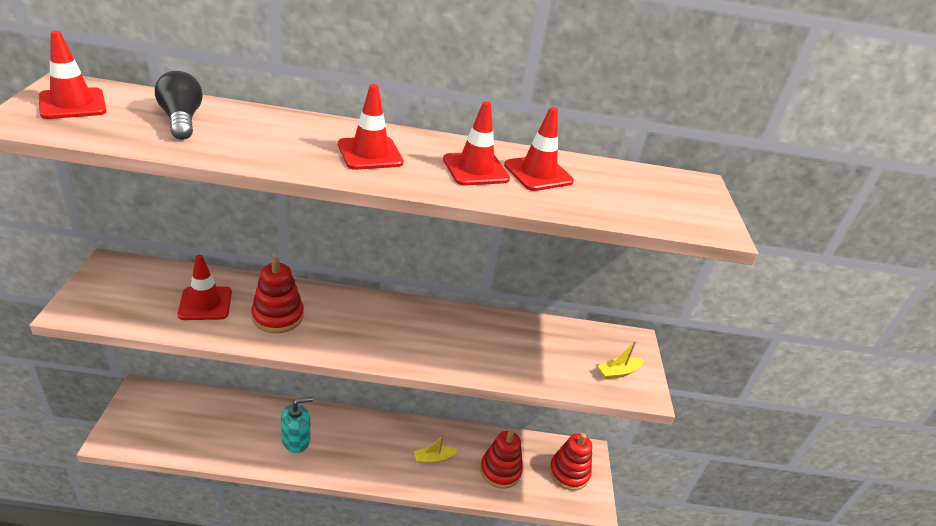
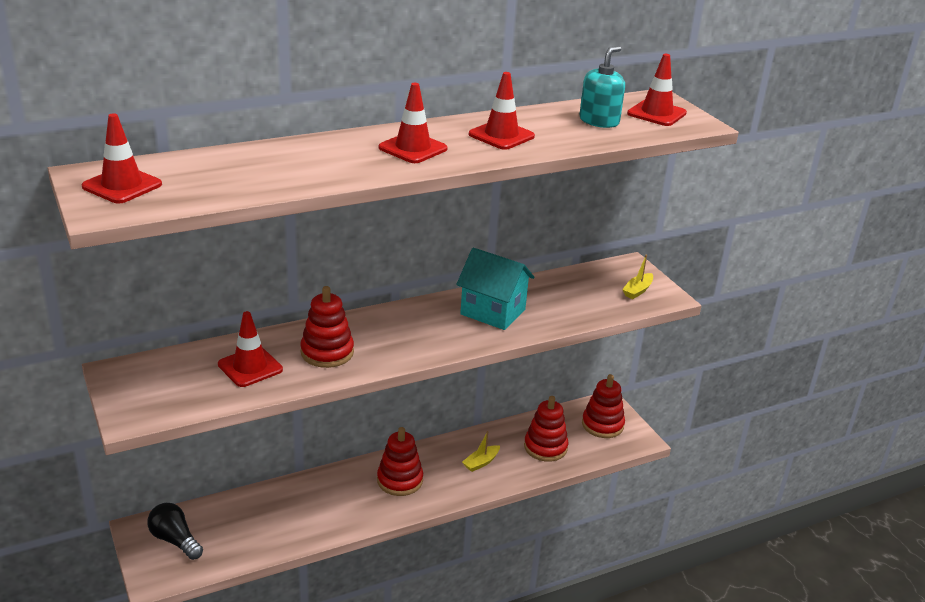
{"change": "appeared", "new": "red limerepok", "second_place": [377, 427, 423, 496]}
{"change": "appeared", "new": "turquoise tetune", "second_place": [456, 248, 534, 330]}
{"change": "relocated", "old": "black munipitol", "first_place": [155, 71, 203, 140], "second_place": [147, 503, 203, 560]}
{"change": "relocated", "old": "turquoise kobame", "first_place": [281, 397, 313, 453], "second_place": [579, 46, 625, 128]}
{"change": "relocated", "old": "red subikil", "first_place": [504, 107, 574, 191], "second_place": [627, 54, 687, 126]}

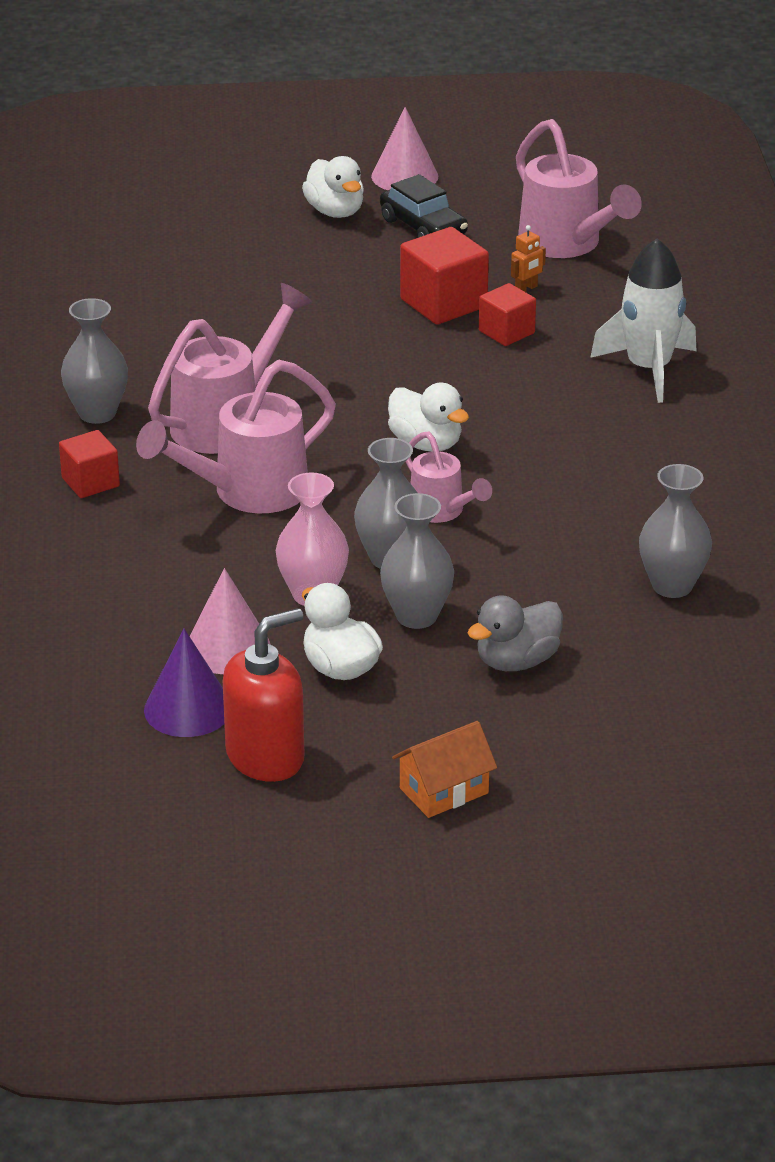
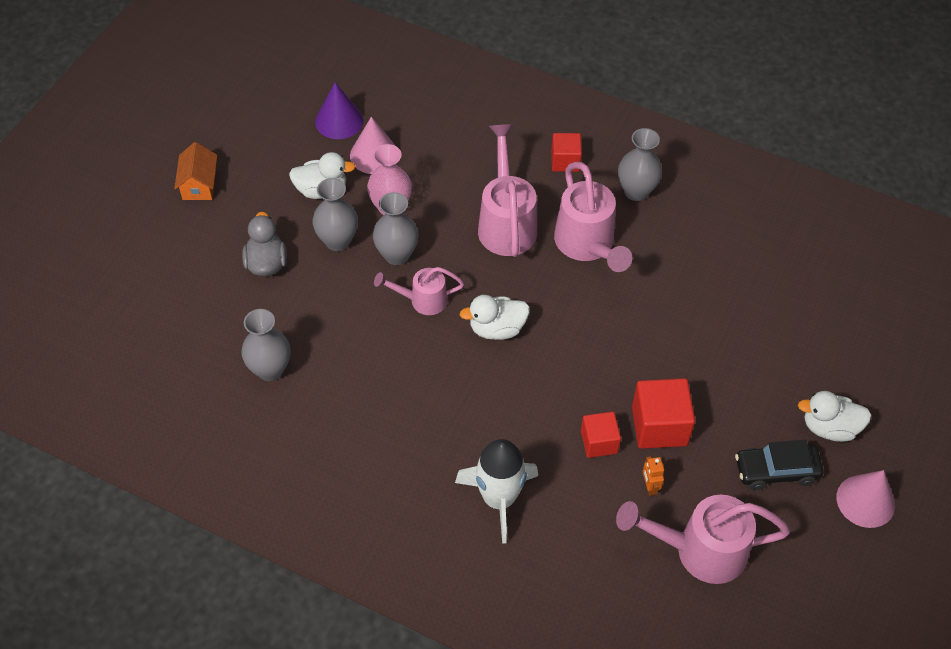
{"change": "missing", "old": "red kobame", "first_place": [223, 608, 305, 782]}

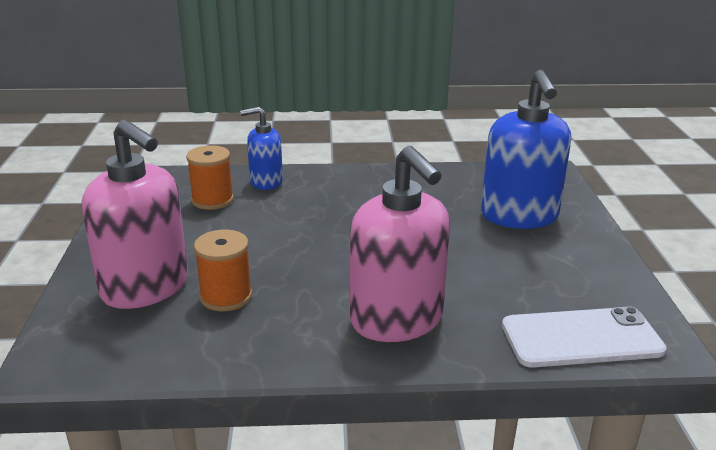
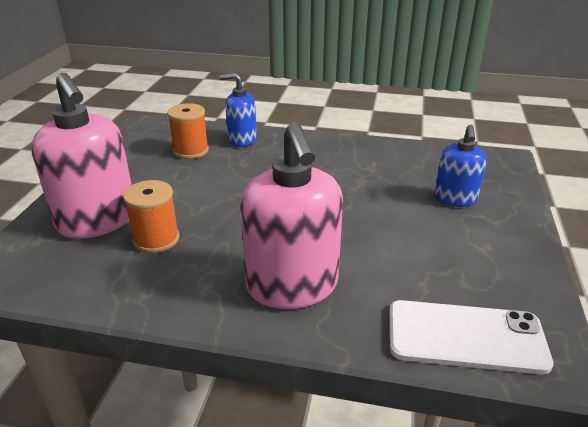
{"change": "size", "old": "blue kobame", "first_place": [481, 70, 571, 229], "second_place": [434, 125, 487, 207], "factor": 0.57}

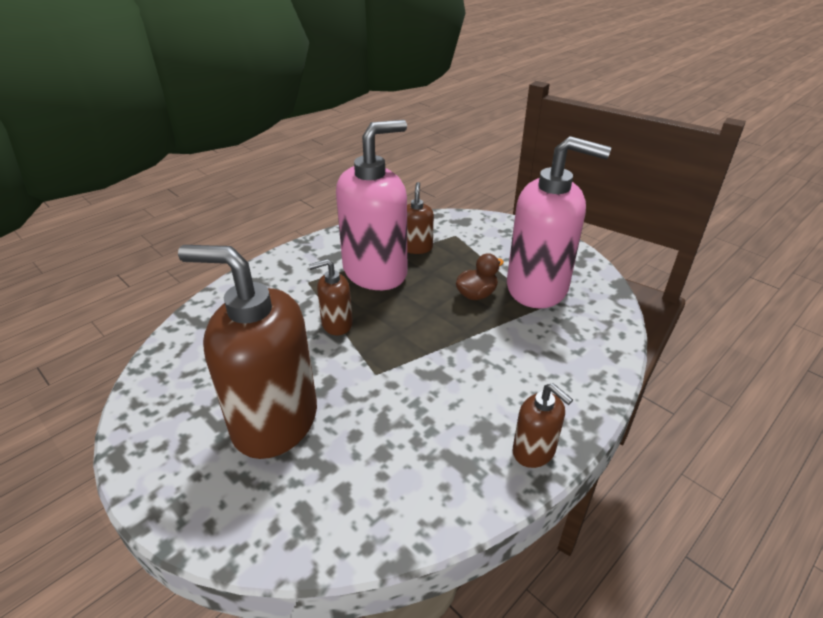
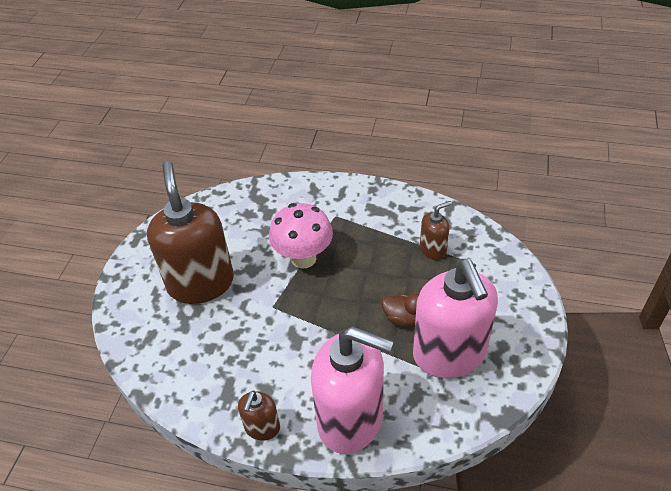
{"change": "relocated", "old": "pink kobame", "first_place": [336, 120, 407, 290], "second_place": [311, 326, 394, 454]}
{"change": "exchanged", "old": "brown kobame", "new": "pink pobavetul", "first_place": [309, 259, 353, 336], "second_place": [269, 203, 333, 269]}

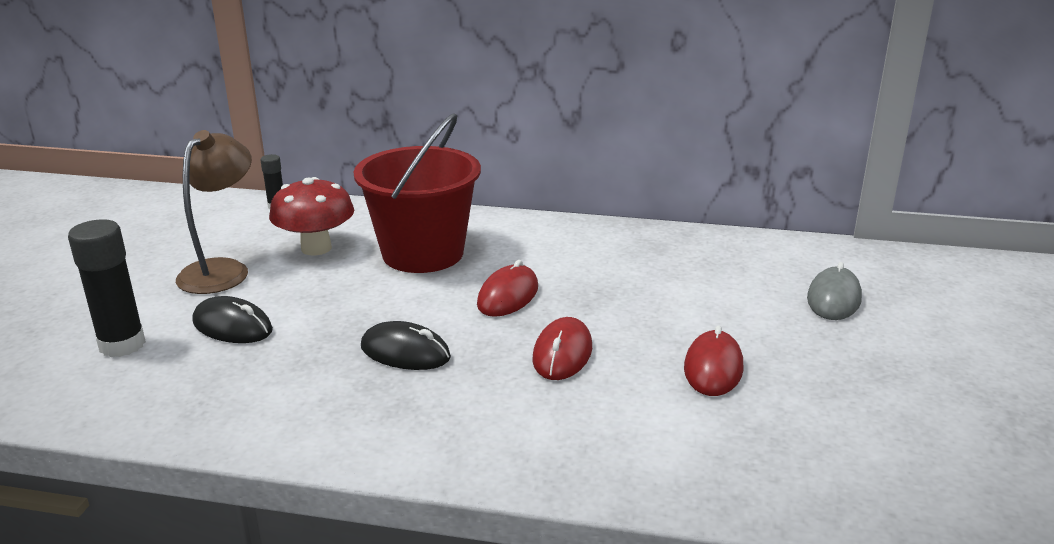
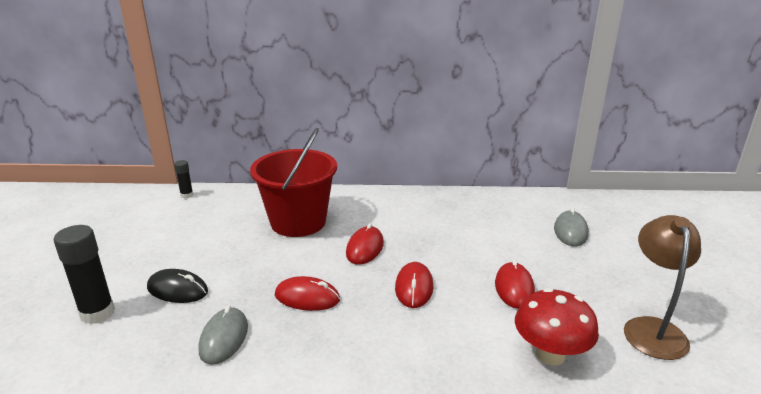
{"change": "appeared", "new": "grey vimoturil", "second_place": [199, 305, 248, 365]}
{"change": "relocated", "old": "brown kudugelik", "first_place": [176, 130, 252, 294], "second_place": [624, 215, 701, 360]}
{"change": "relocated", "old": "red pobavetul", "first_place": [269, 177, 354, 256], "second_place": [515, 288, 599, 365]}
{"change": "colour", "old": "black vimoturil", "new": "red vimoturil", "first_place": [361, 321, 451, 370], "second_place": [275, 276, 340, 311]}

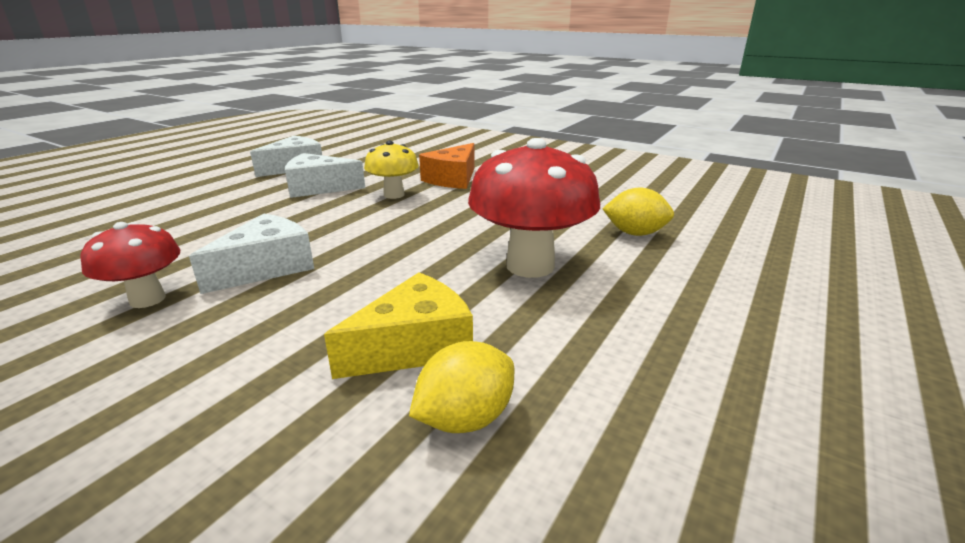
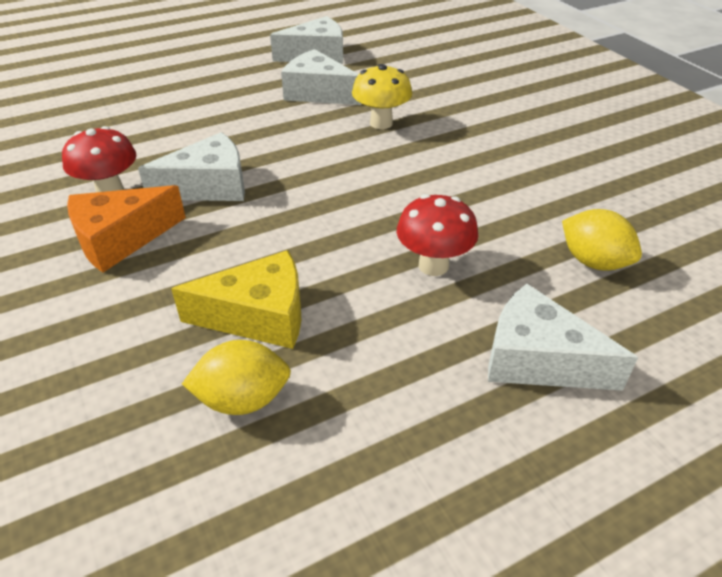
{"change": "appeared", "new": "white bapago", "second_place": [488, 284, 638, 391]}
{"change": "relocated", "old": "orange bapago", "first_place": [419, 143, 475, 189], "second_place": [67, 185, 186, 273]}
{"change": "size", "old": "red pobavetul", "first_place": [468, 138, 600, 278], "second_place": [397, 194, 478, 276], "factor": 0.58}

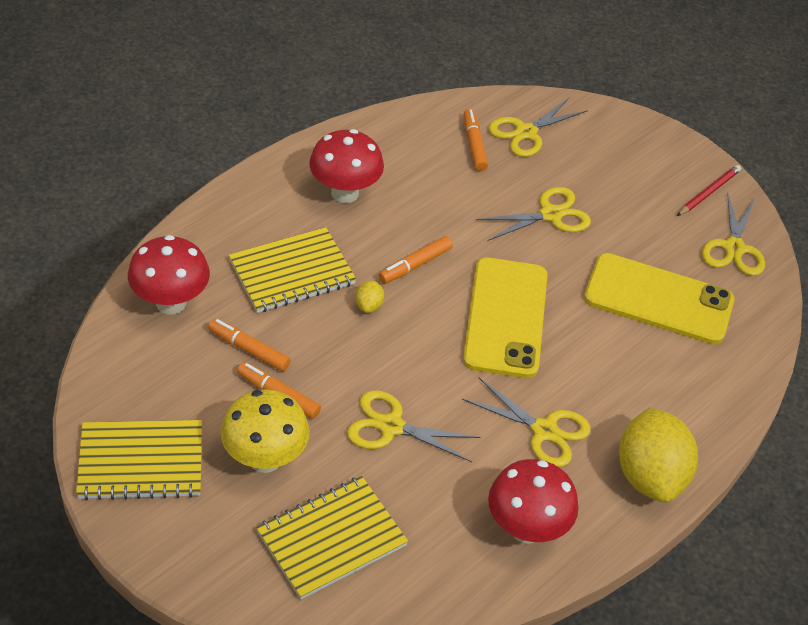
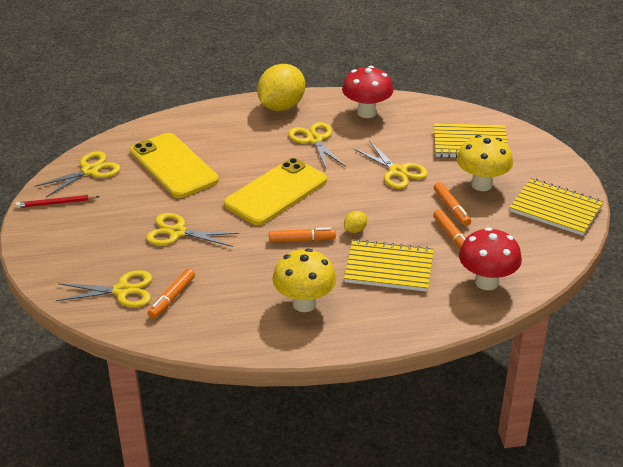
{"change": "colour", "old": "red pobavetul", "new": "yellow pobavetul", "first_place": [309, 129, 384, 203], "second_place": [272, 248, 336, 312]}

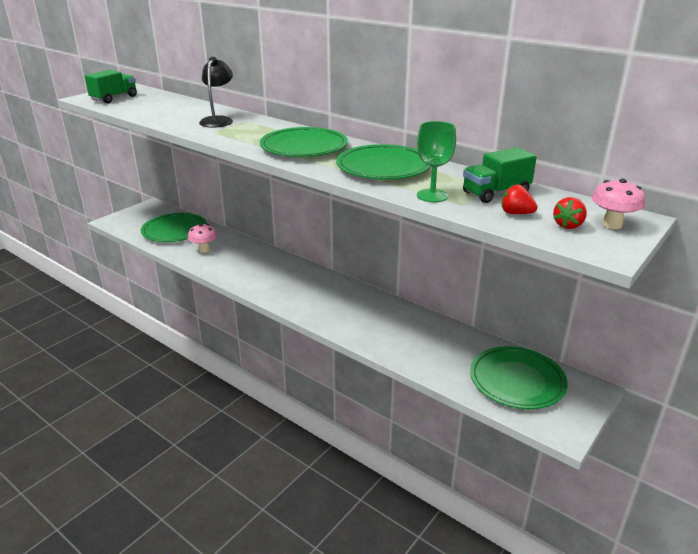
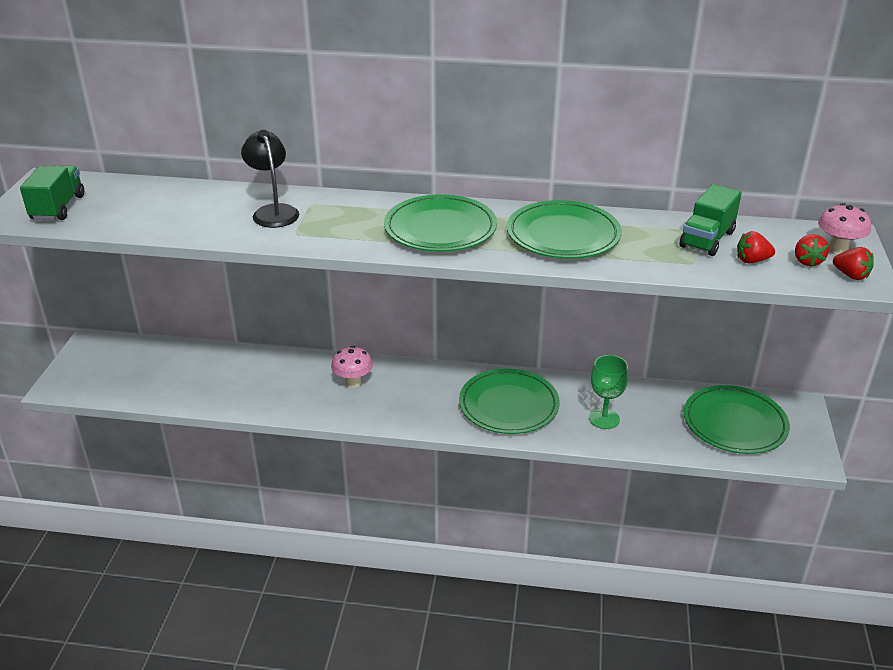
{"change": "appeared", "new": "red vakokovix", "second_place": [833, 247, 874, 280]}
{"change": "relocated", "old": "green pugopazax", "first_place": [141, 213, 207, 242], "second_place": [459, 368, 560, 434]}
{"change": "relocated", "old": "pink pobavetul", "first_place": [188, 224, 217, 253], "second_place": [331, 346, 373, 388]}
{"change": "relocated", "old": "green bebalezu", "first_place": [417, 121, 456, 202], "second_place": [589, 355, 628, 429]}

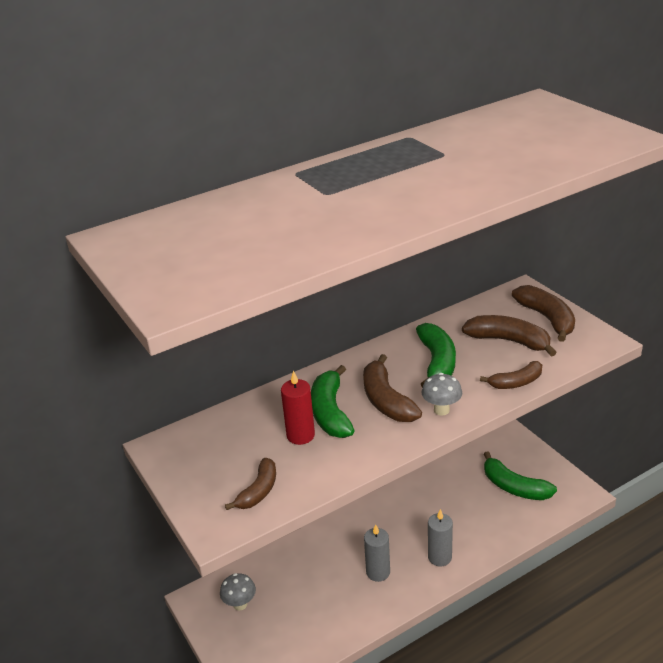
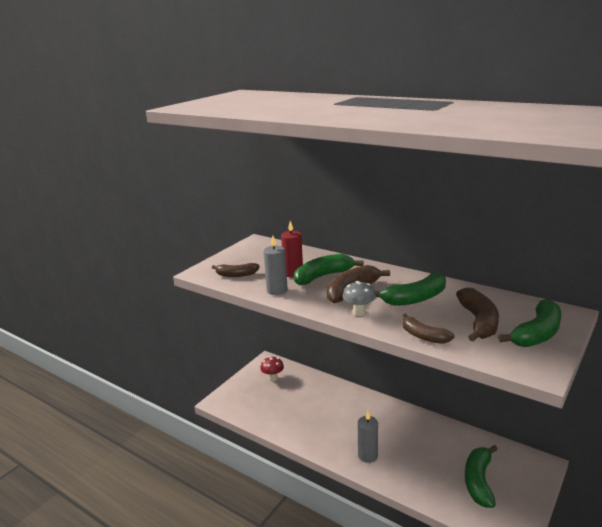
{"change": "relocated", "old": "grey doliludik", "first_place": [364, 524, 390, 582], "second_place": [263, 236, 288, 295]}
{"change": "colour", "old": "grey pobavetul", "new": "red pobavetul", "first_place": [220, 573, 256, 611], "second_place": [260, 356, 284, 381]}
{"change": "colour", "old": "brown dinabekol", "new": "green dinabekol", "first_place": [512, 285, 575, 342], "second_place": [498, 299, 561, 347]}

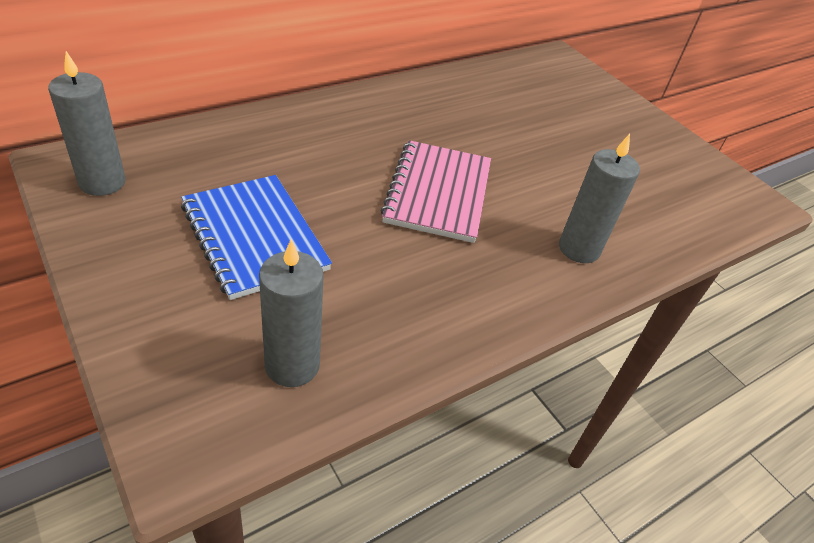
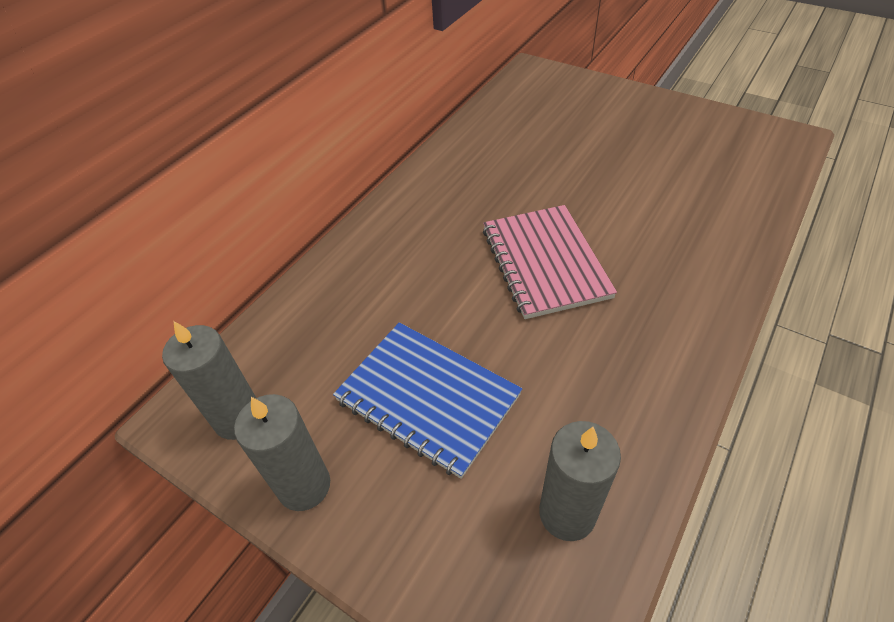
{"change": "relocated", "old": "grey doliludik", "first_place": [559, 134, 640, 263], "second_place": [234, 394, 330, 511]}

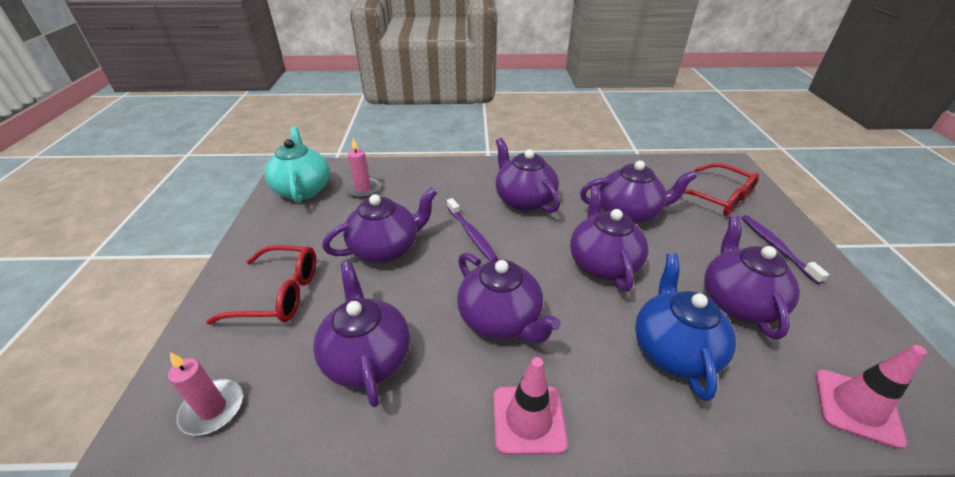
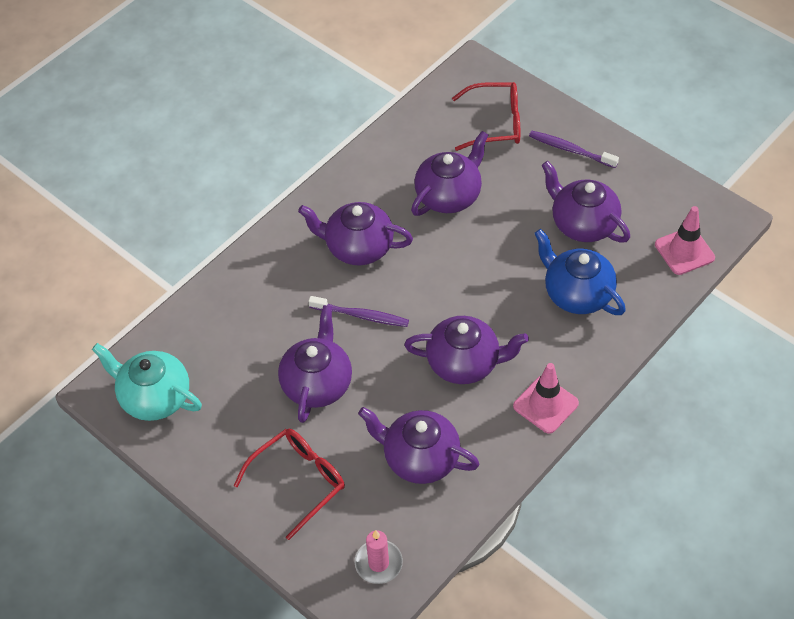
{"change": "missing", "old": "pink doliludik", "first_place": [344, 138, 381, 198]}
{"change": "missing", "old": "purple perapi", "first_place": [570, 185, 648, 292]}

